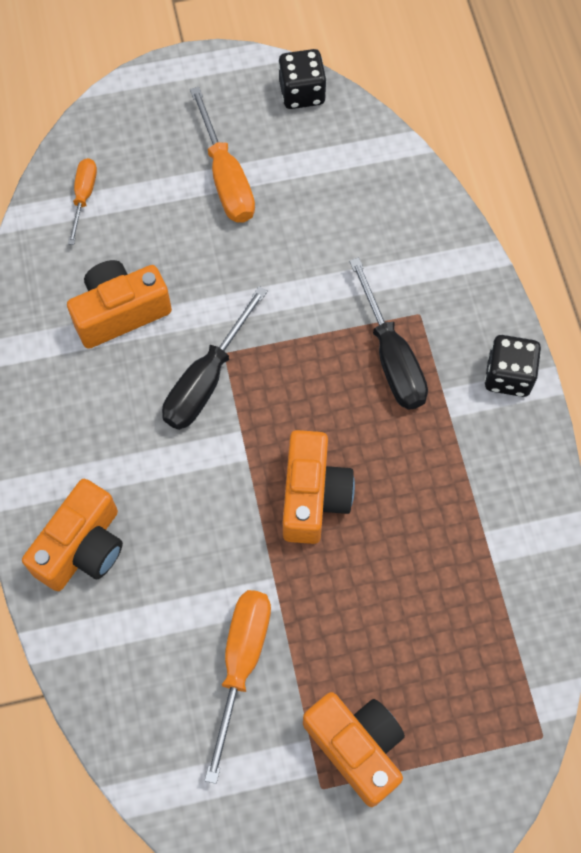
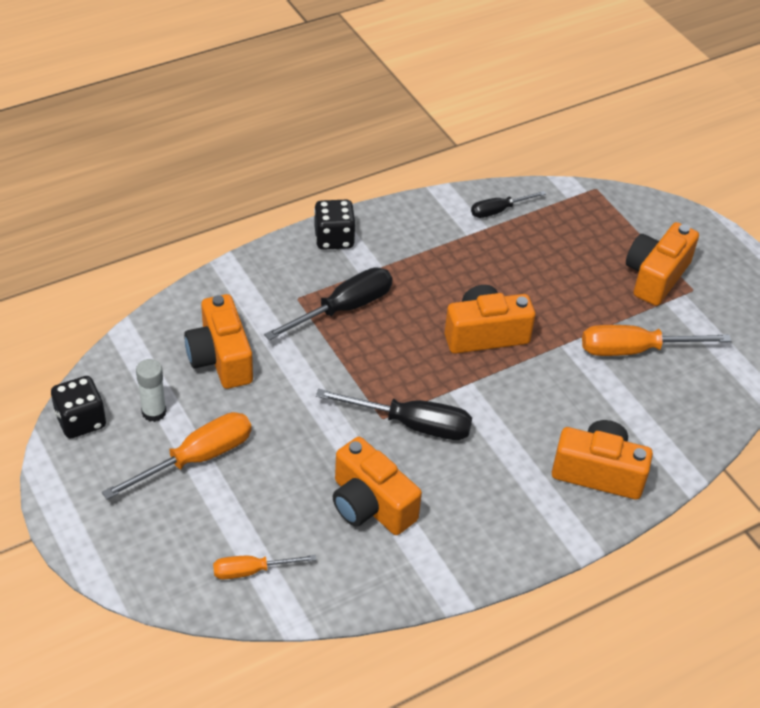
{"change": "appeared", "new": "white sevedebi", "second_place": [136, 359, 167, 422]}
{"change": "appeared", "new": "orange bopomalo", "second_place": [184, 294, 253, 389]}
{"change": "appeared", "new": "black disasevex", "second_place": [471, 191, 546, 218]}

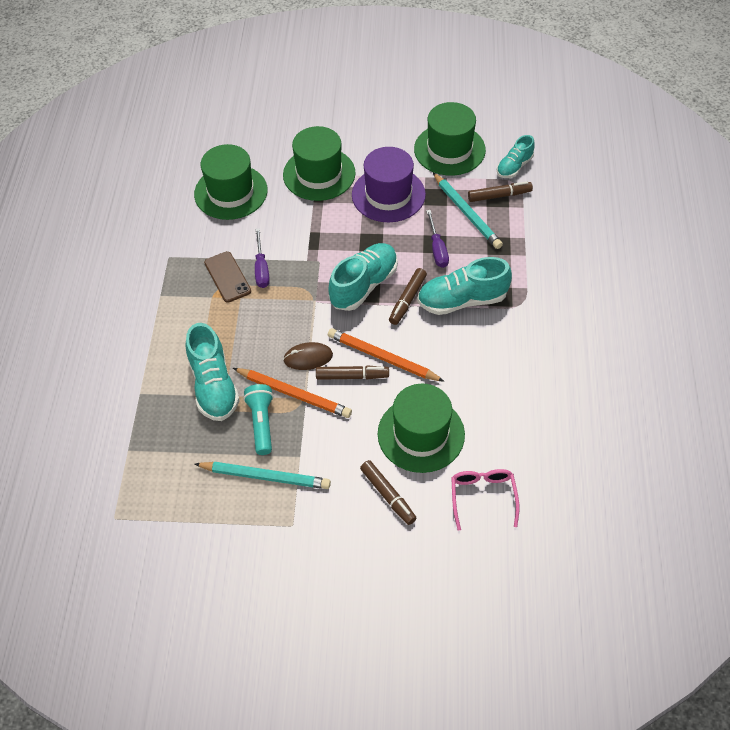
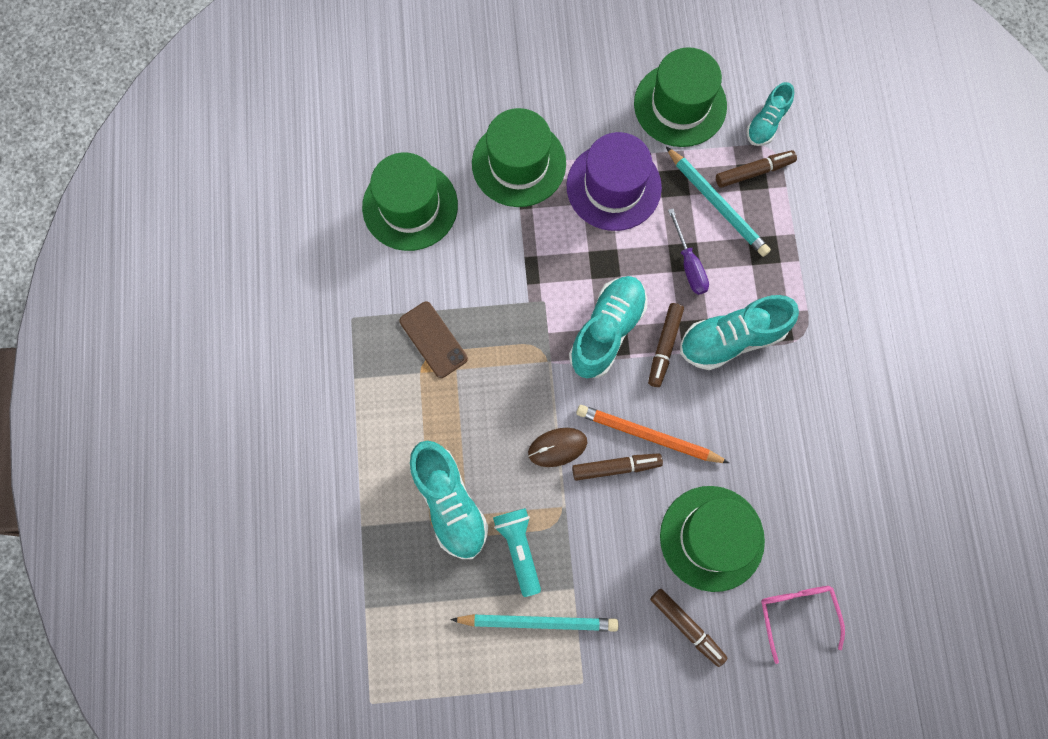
{"change": "missing", "old": "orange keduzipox", "first_place": [233, 368, 352, 418]}
{"change": "missing", "old": "purple disasevex", "first_place": [255, 228, 270, 288]}

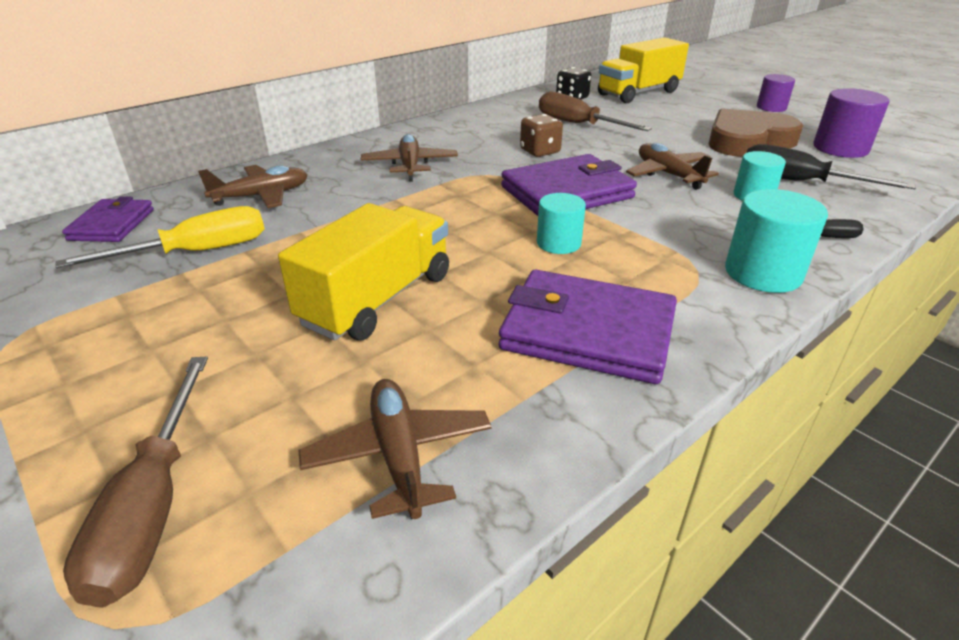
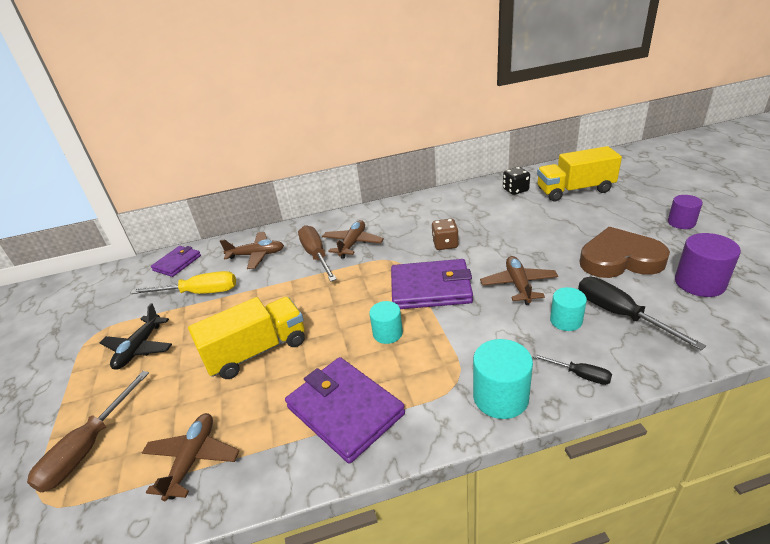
{"change": "appeared", "new": "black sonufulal", "second_place": [100, 303, 172, 370]}
{"change": "relocated", "old": "brown disasevex", "first_place": [539, 91, 652, 131], "second_place": [298, 225, 337, 282]}

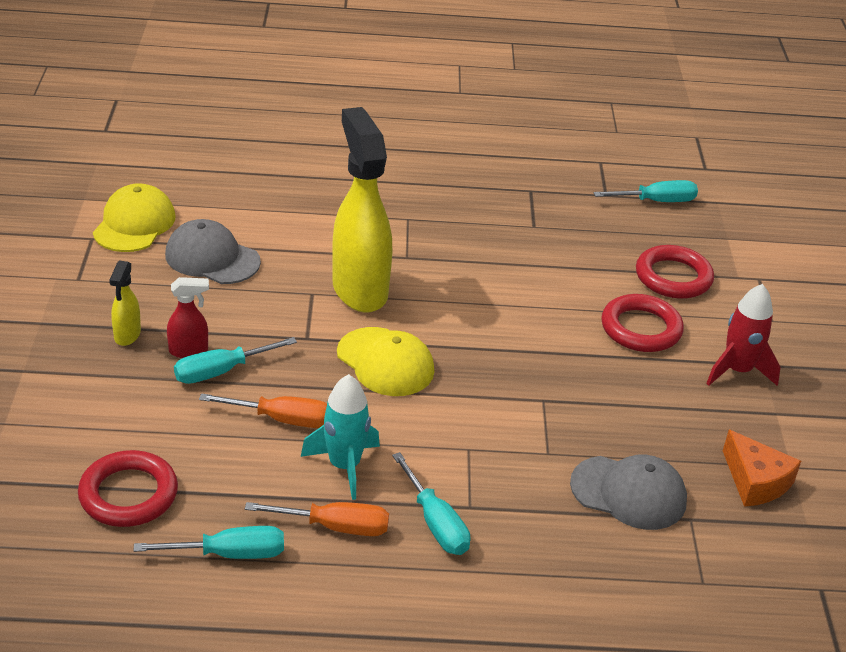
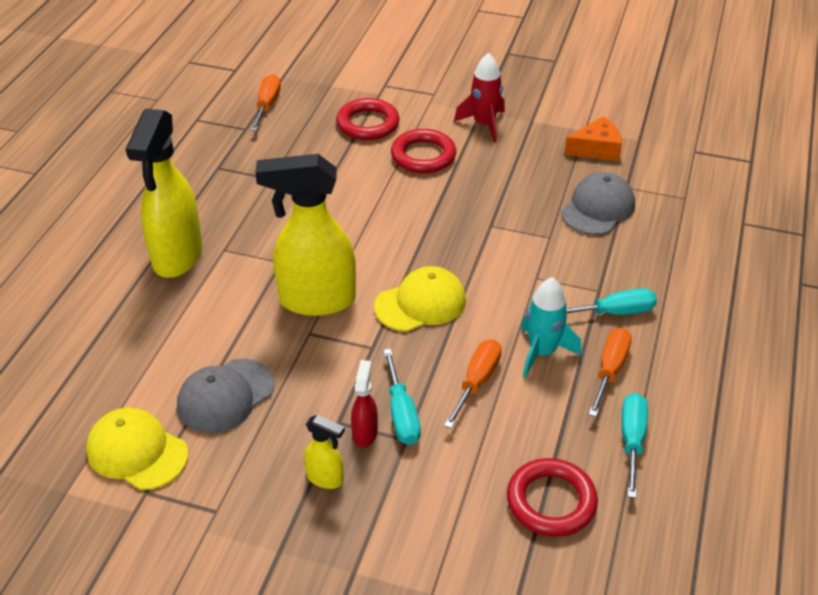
{"change": "appeared", "new": "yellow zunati", "second_place": [126, 109, 203, 278]}
{"change": "colour", "old": "turquoise disasevex", "new": "orange disasevex", "first_place": [594, 180, 698, 202], "second_place": [251, 74, 281, 131]}

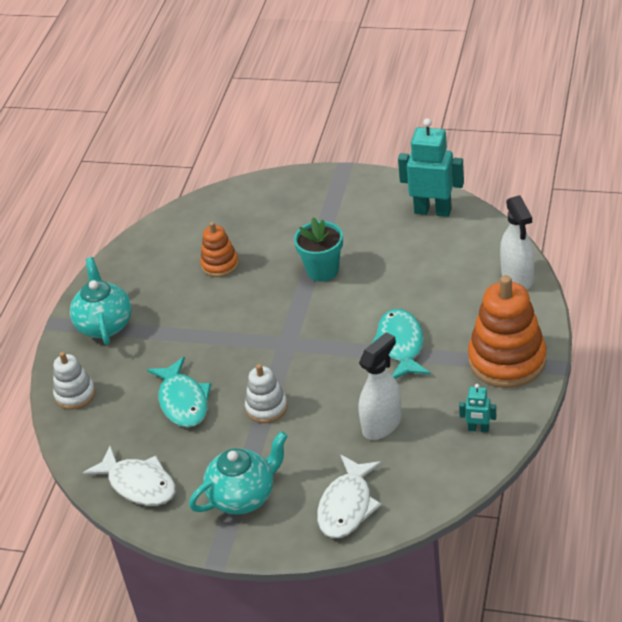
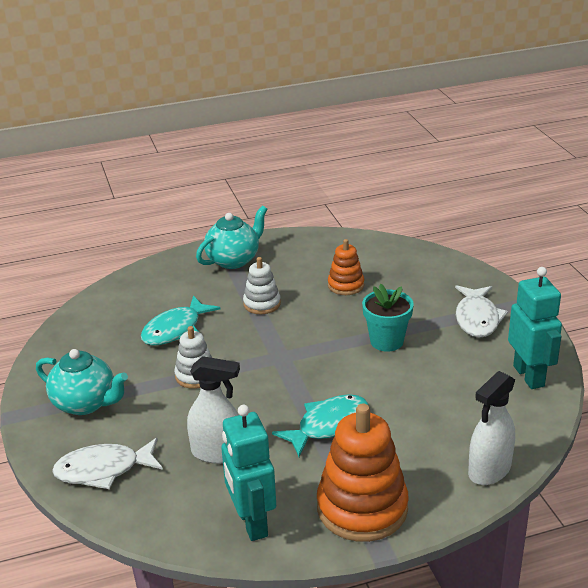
{"change": "relocated", "old": "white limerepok", "first_place": [53, 352, 95, 410], "second_place": [243, 257, 281, 314]}
{"change": "relocated", "old": "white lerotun", "first_place": [83, 446, 176, 506], "second_place": [455, 285, 508, 338]}
{"change": "size", "old": "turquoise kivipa", "first_place": [459, 384, 496, 432], "second_place": [221, 405, 276, 541], "factor": 2.05}

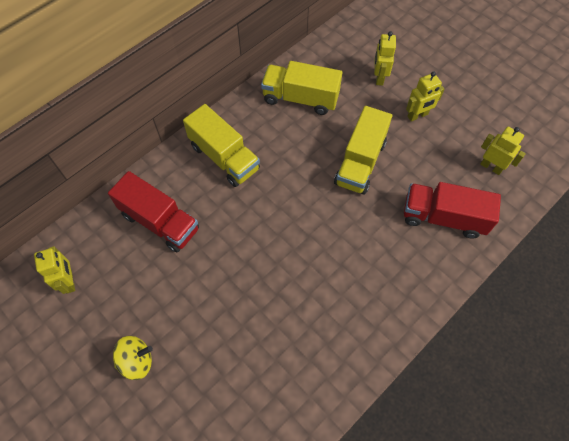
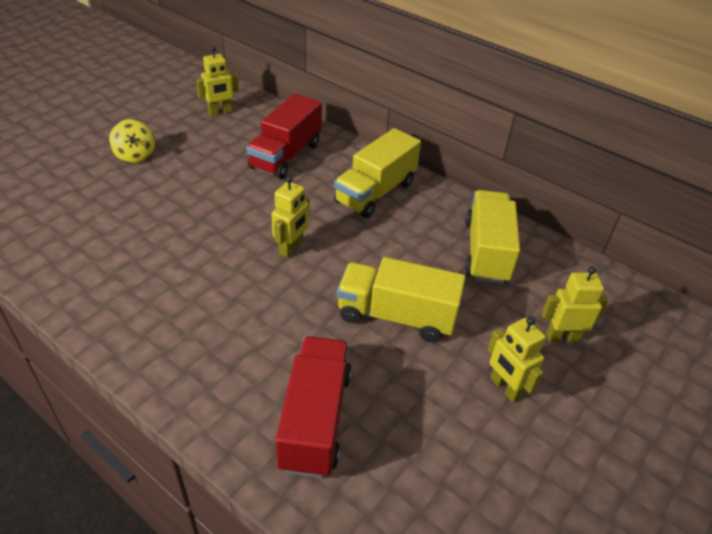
{"change": "relocated", "old": "yellow kivipa", "first_place": [480, 126, 526, 175], "second_place": [271, 176, 309, 258]}

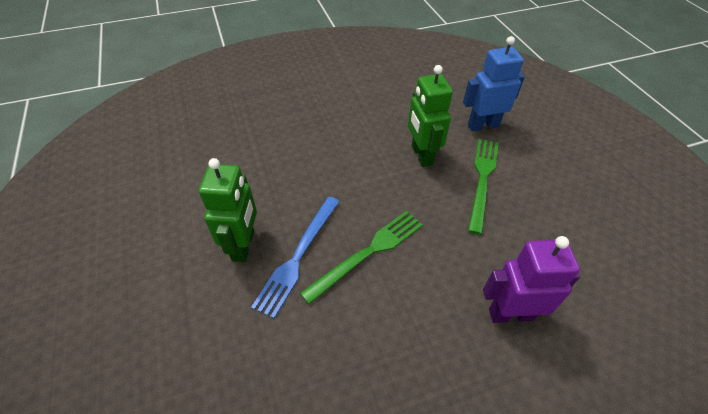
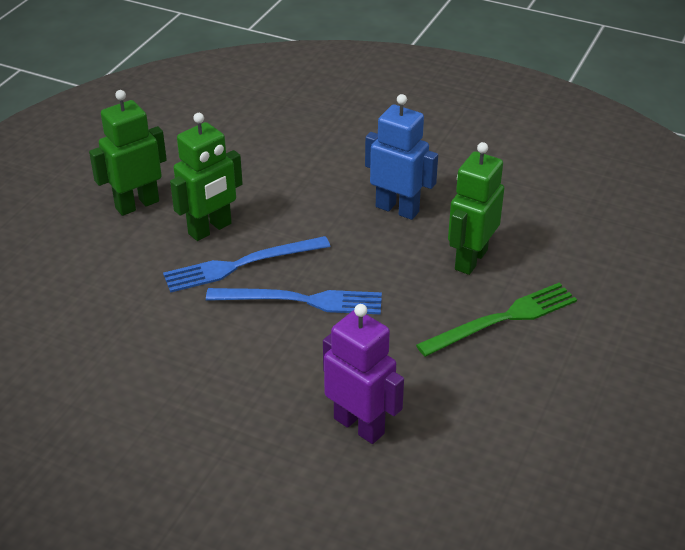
{"change": "appeared", "new": "green kivipa", "second_place": [89, 90, 167, 216]}
{"change": "relocated", "old": "blue kivipa", "first_place": [463, 36, 525, 131], "second_place": [365, 94, 438, 220]}
{"change": "colour", "old": "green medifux", "new": "blue medifux", "first_place": [300, 211, 423, 304], "second_place": [206, 288, 382, 315]}

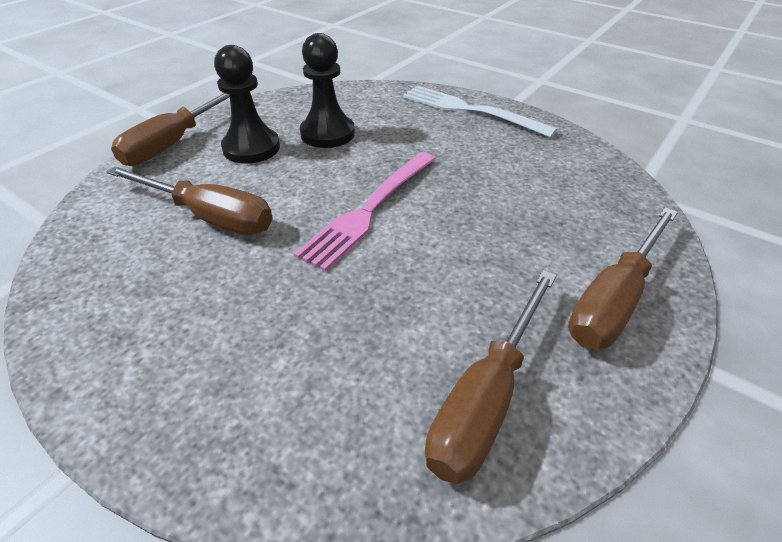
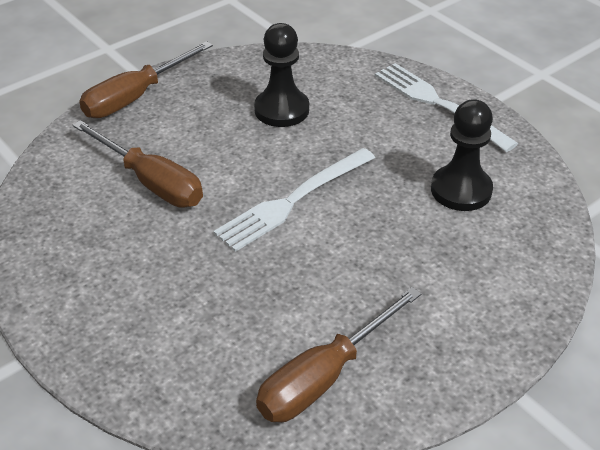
{"change": "missing", "old": "brown disasevex", "first_place": [568, 207, 678, 349]}
{"change": "relocated", "old": "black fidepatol", "first_place": [214, 45, 280, 164], "second_place": [431, 99, 493, 211]}
{"change": "colour", "old": "pink medifux", "new": "white medifux", "first_place": [294, 152, 435, 271], "second_place": [213, 148, 375, 252]}

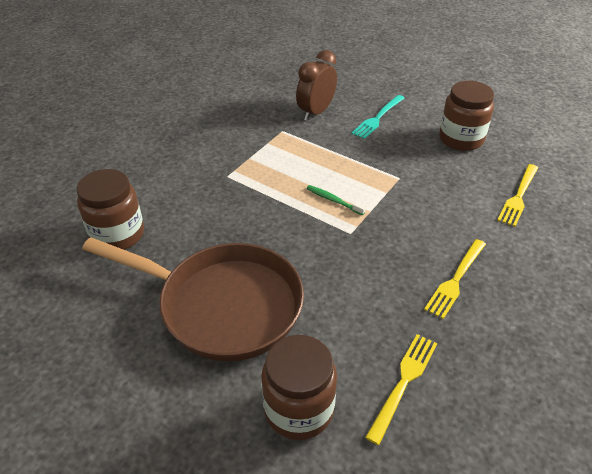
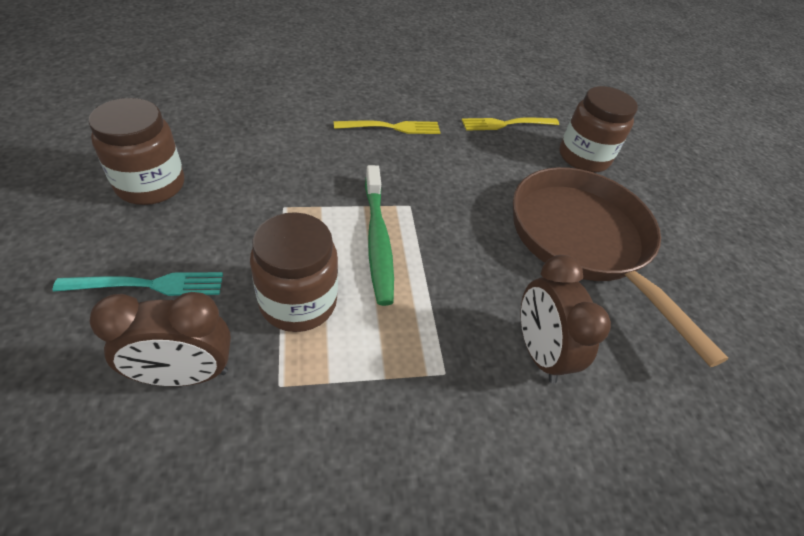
{"change": "missing", "old": "yellow medifux", "first_place": [497, 164, 538, 227]}
{"change": "appeared", "new": "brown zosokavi", "second_place": [521, 255, 611, 383]}
{"change": "relocated", "old": "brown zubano", "first_place": [77, 169, 144, 250], "second_place": [250, 212, 338, 332]}
{"change": "size", "old": "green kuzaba", "first_place": [307, 185, 366, 215], "second_place": [365, 165, 394, 306], "factor": 1.92}

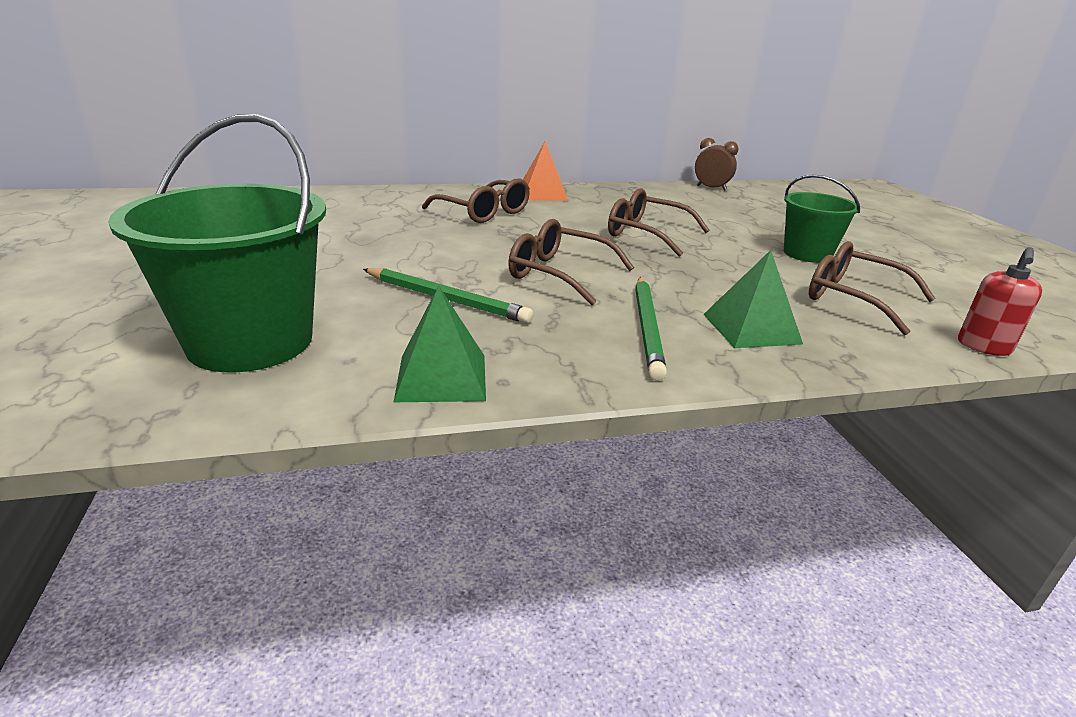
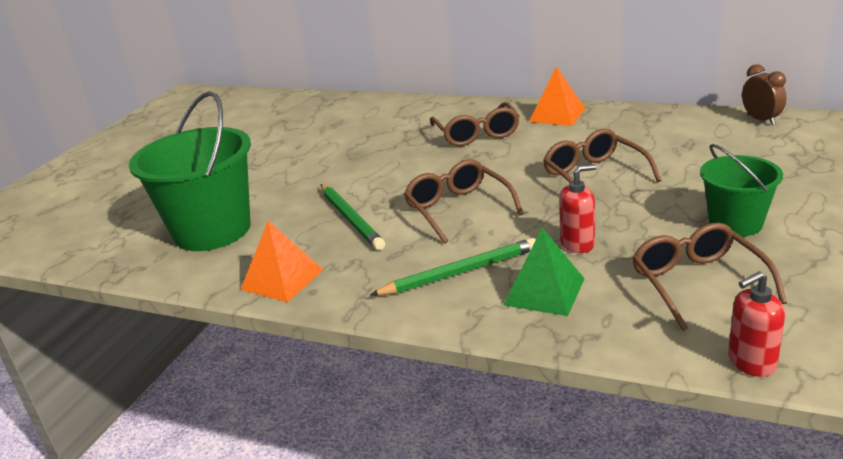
{"change": "appeared", "new": "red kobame", "second_place": [559, 164, 597, 253]}
{"change": "colour", "old": "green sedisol", "new": "orange sedisol", "first_place": [394, 286, 486, 402], "second_place": [241, 221, 323, 302]}
{"change": "spun", "old": "green keduzipox", "first_place": [635, 277, 667, 381], "second_place": [370, 238, 536, 296], "degrees": -150}

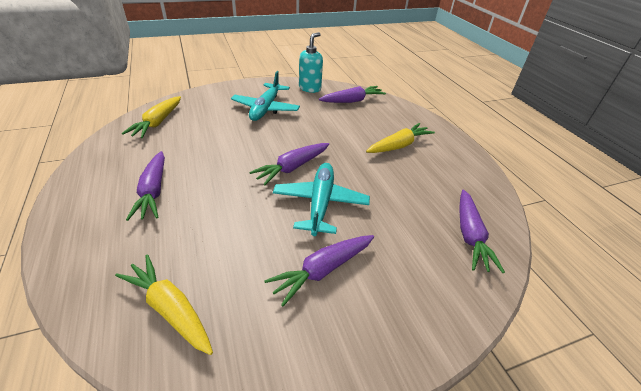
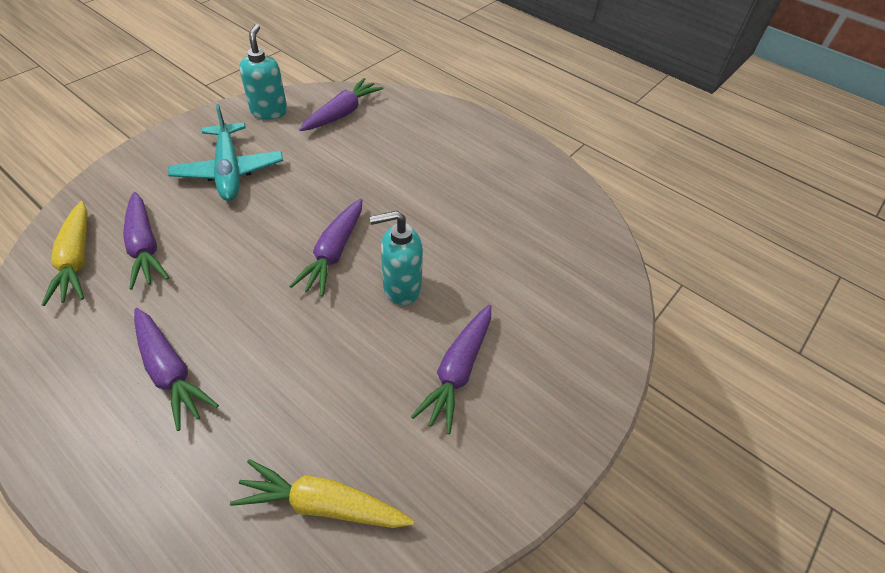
{"change": "missing", "old": "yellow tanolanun", "first_place": [366, 123, 435, 153]}
{"change": "relocated", "old": "purple tanolanun", "first_place": [459, 190, 505, 273], "second_place": [123, 192, 169, 290]}
{"change": "exchanged", "old": "turquoise sonufulal", "new": "turquoise kobame", "first_place": [273, 163, 370, 236], "second_place": [370, 211, 423, 305]}

